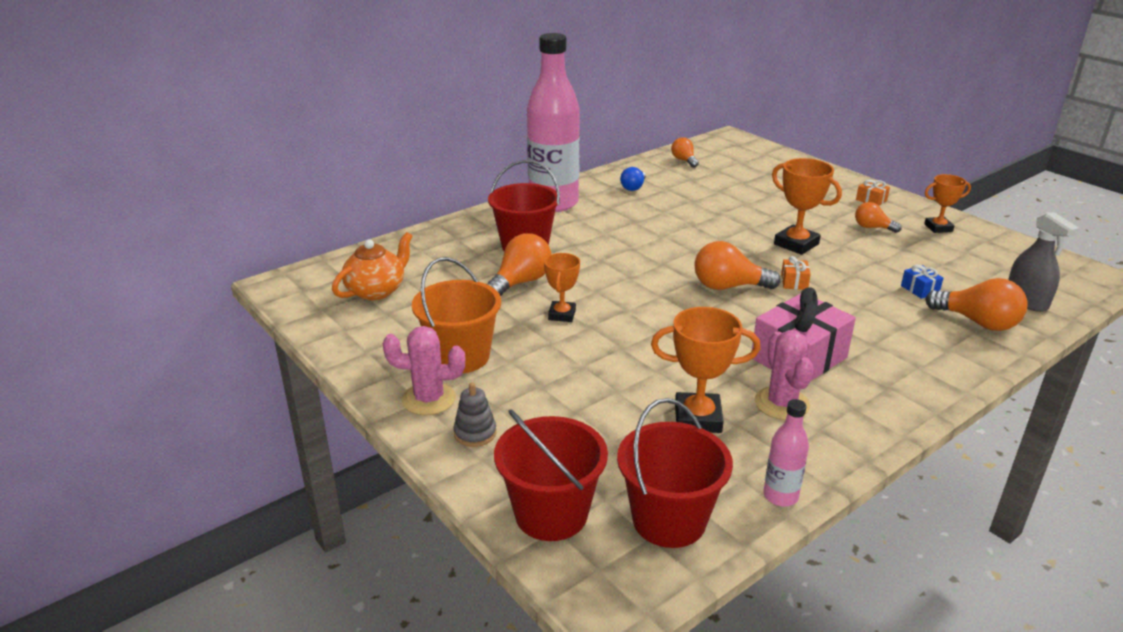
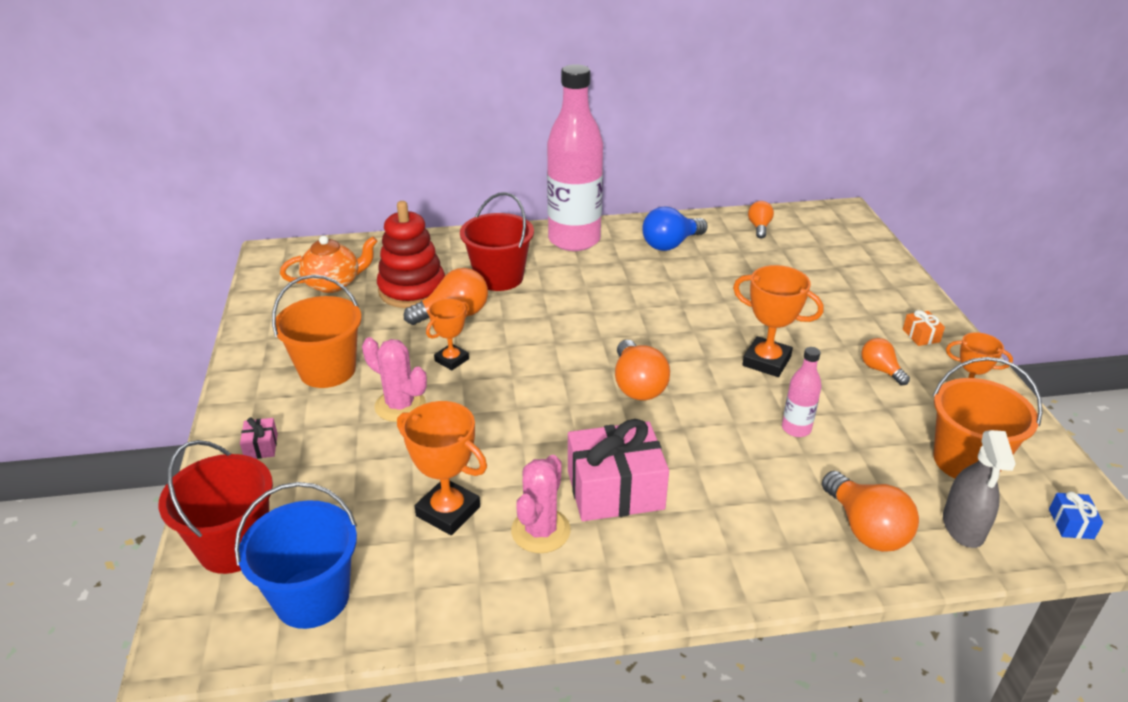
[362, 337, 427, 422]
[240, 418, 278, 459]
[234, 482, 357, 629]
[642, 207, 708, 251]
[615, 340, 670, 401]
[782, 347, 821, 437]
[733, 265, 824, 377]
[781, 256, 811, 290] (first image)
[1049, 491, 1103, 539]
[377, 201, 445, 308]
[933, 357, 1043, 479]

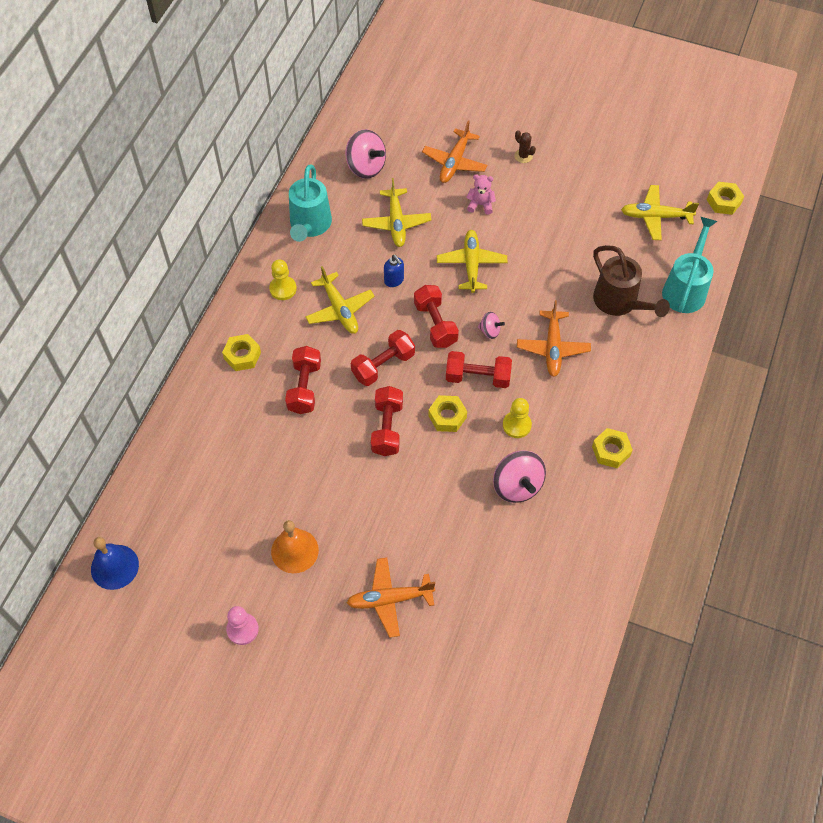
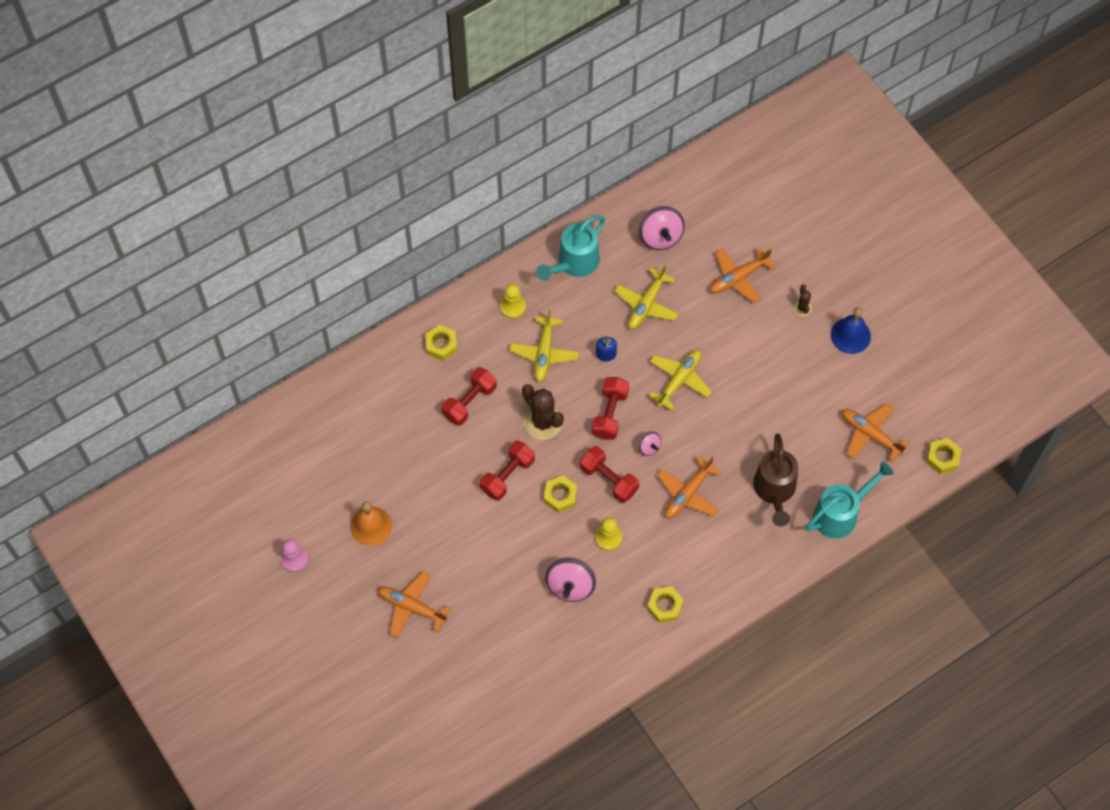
[831, 307, 871, 354]
[522, 384, 564, 440]
[466, 174, 496, 215] (first image)
[842, 404, 909, 462]

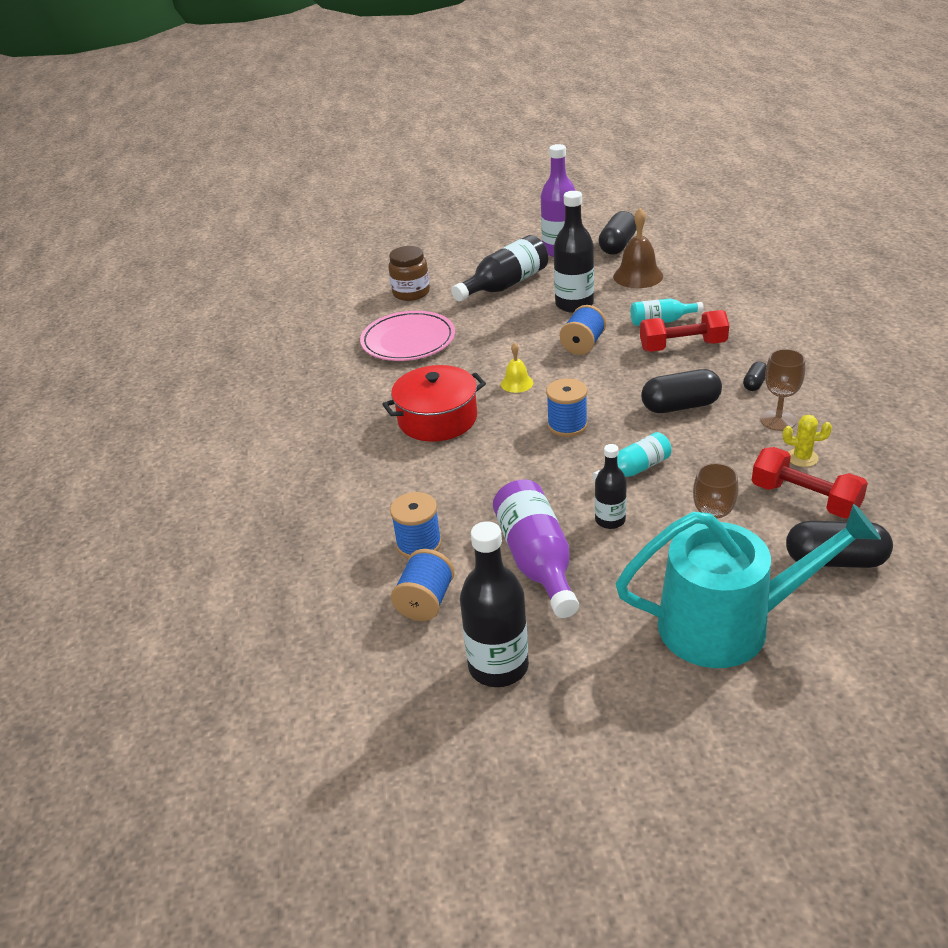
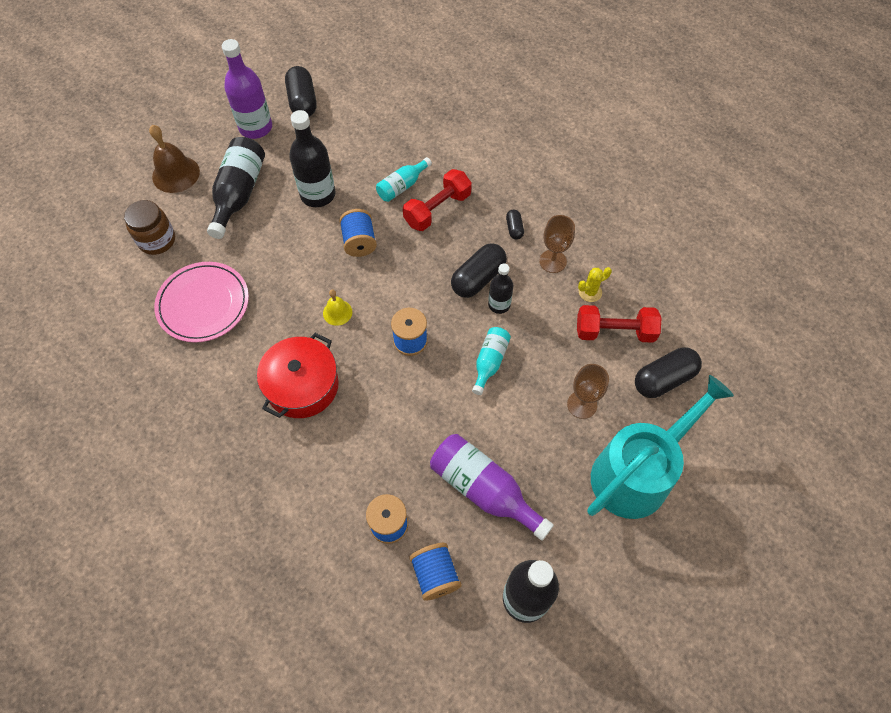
[488, 263, 513, 314]
[149, 125, 200, 193]

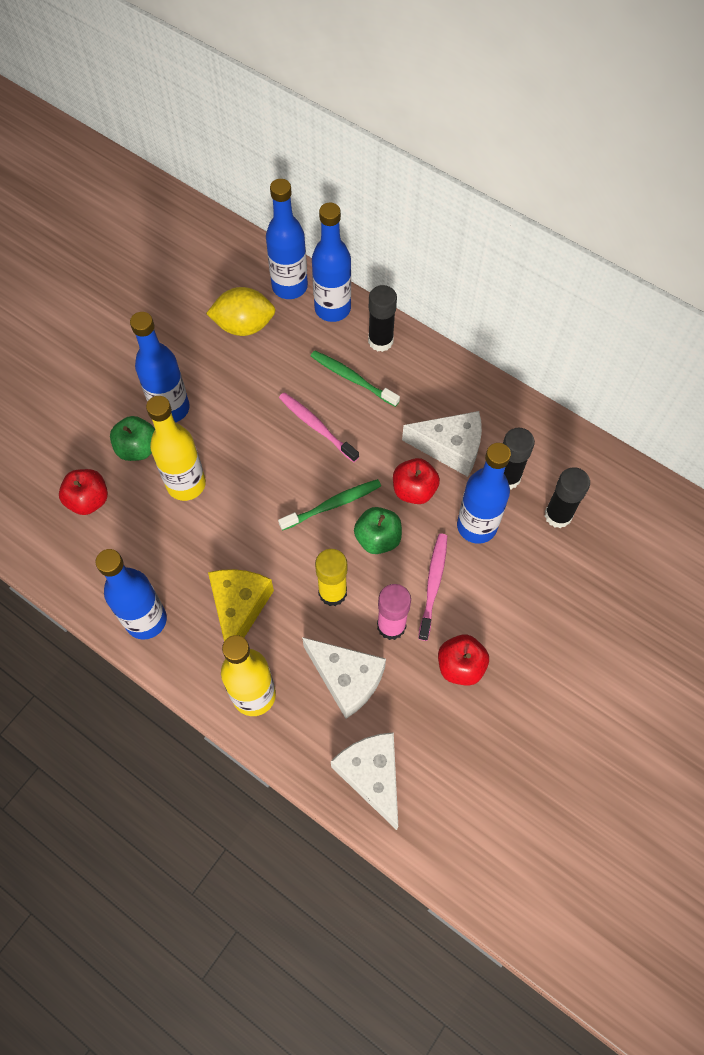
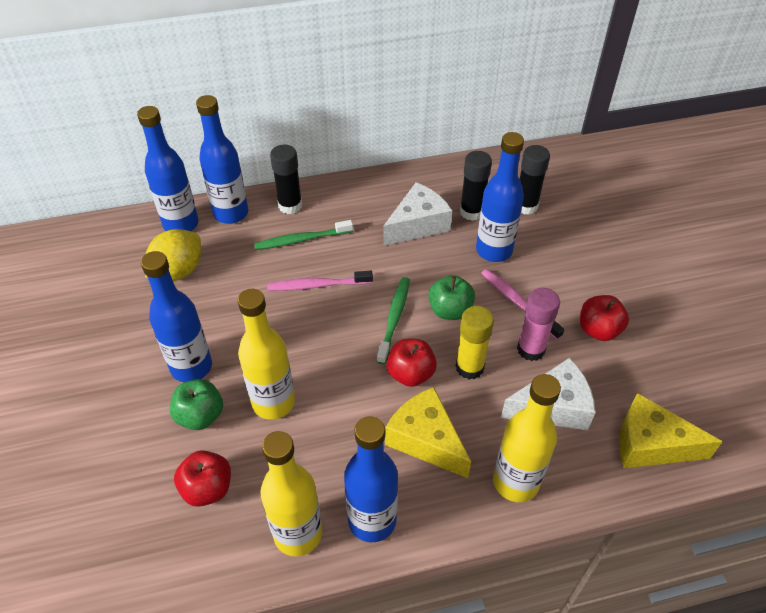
[619, 393, 723, 468]
[386, 339, 437, 387]
[260, 431, 322, 556]

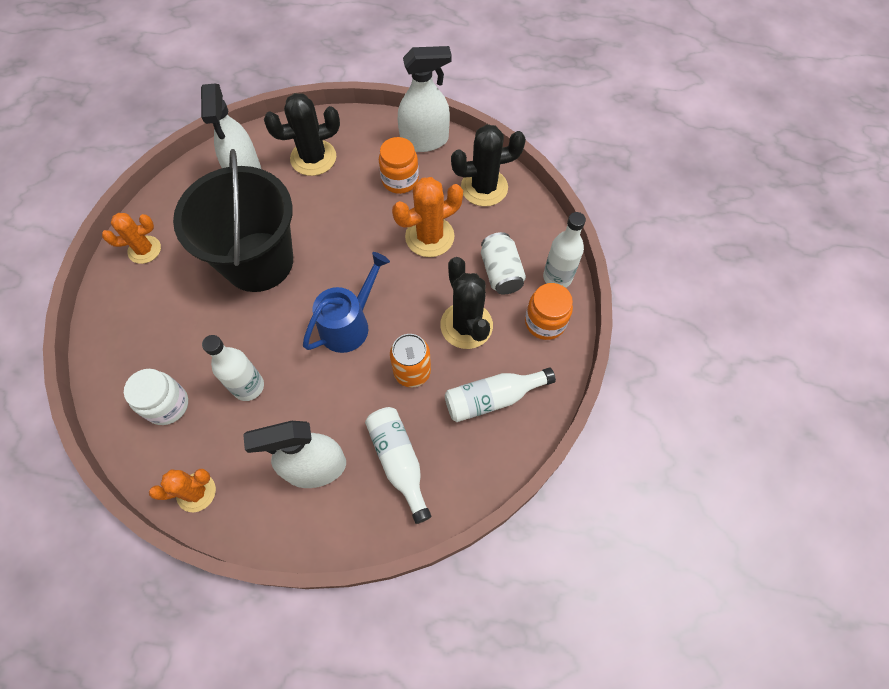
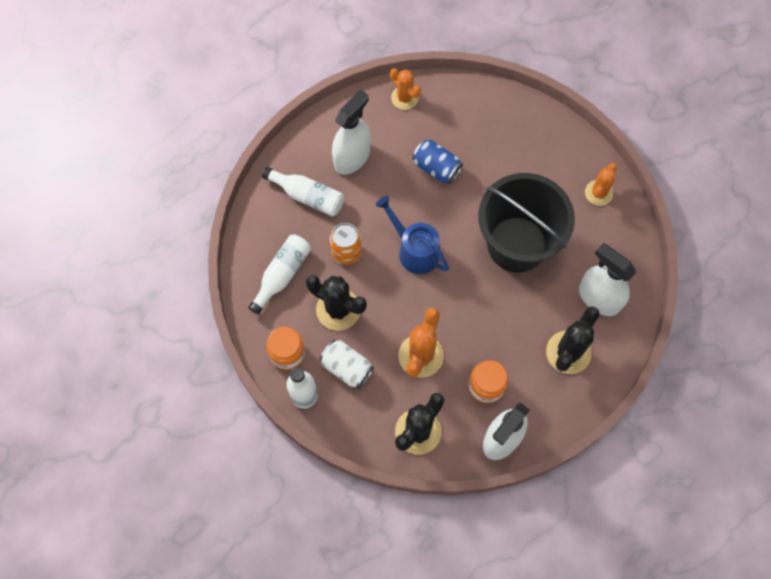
[124, 369, 188, 425] (first image)
[390, 68, 421, 110]
[412, 140, 463, 184]
[376, 196, 449, 274]

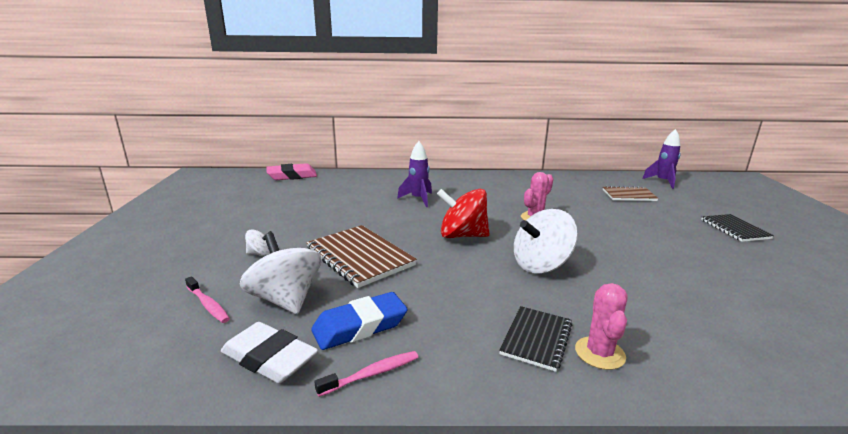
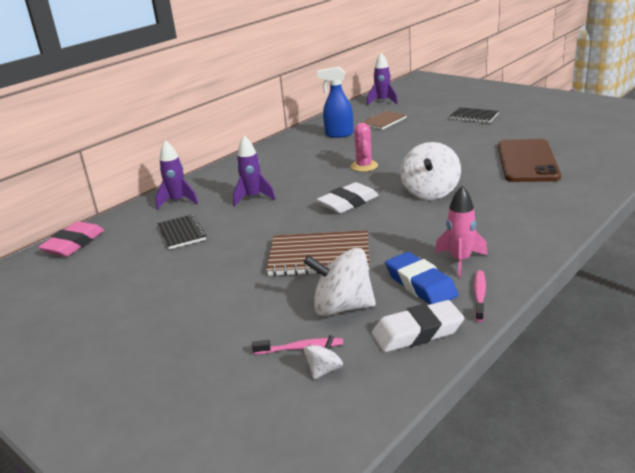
[304, 335, 343, 379]
[385, 252, 458, 304]
[317, 182, 379, 214]
[157, 214, 207, 249]
[575, 283, 628, 370] (first image)
[155, 140, 198, 210]
[317, 66, 354, 138]
[435, 186, 488, 277]
[498, 139, 561, 182]

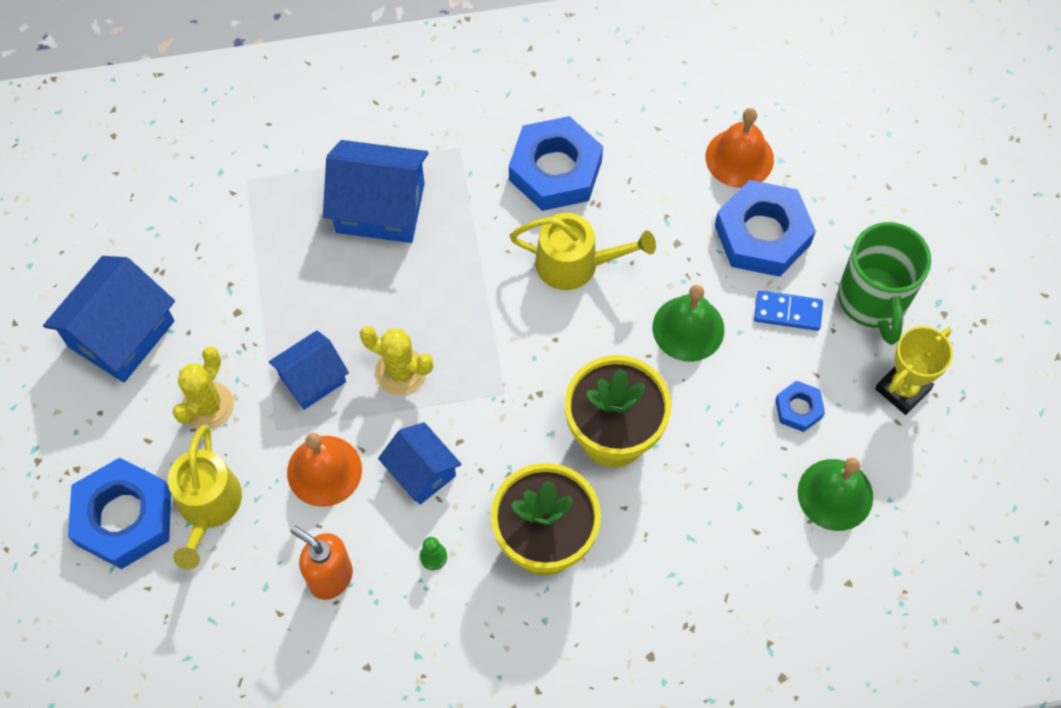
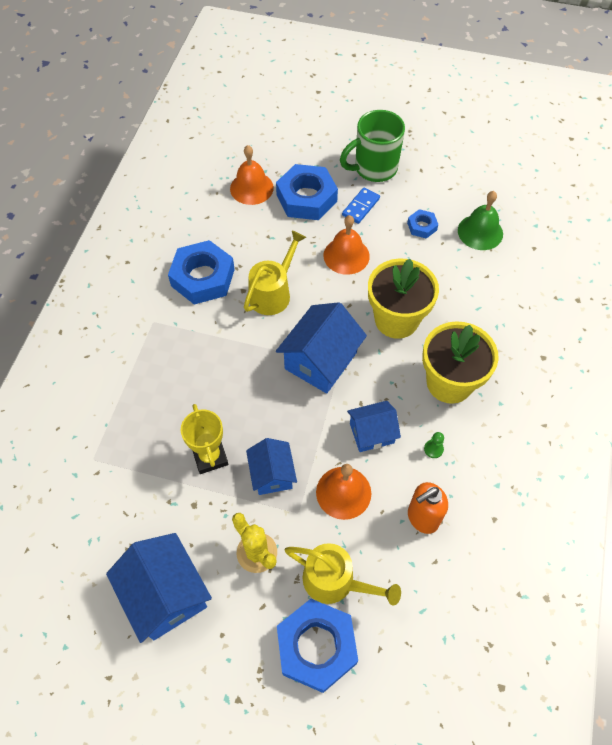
[276, 302, 367, 393]
[360, 326, 433, 395] (first image)
[324, 215, 370, 275]
[340, 110, 405, 182]
[181, 404, 228, 474]

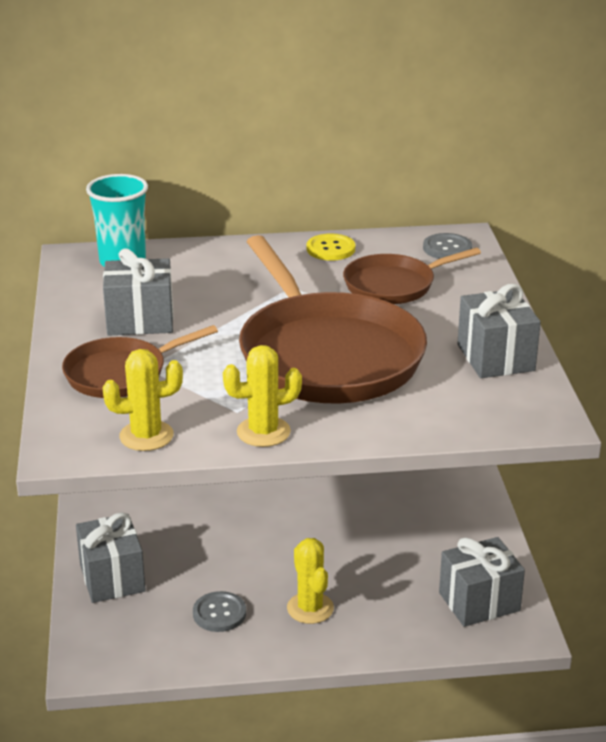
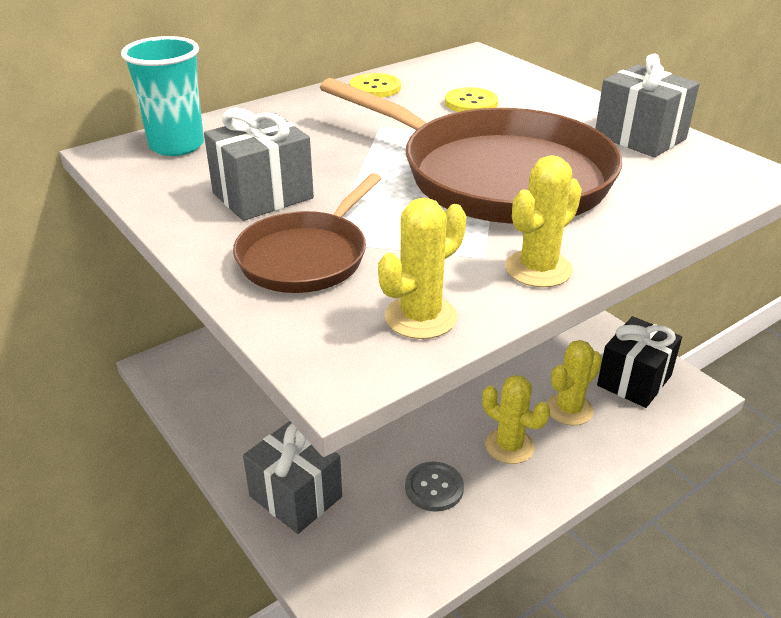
[445, 87, 498, 112]
[423, 233, 472, 259] (first image)
[597, 316, 682, 408]
[546, 340, 602, 425]

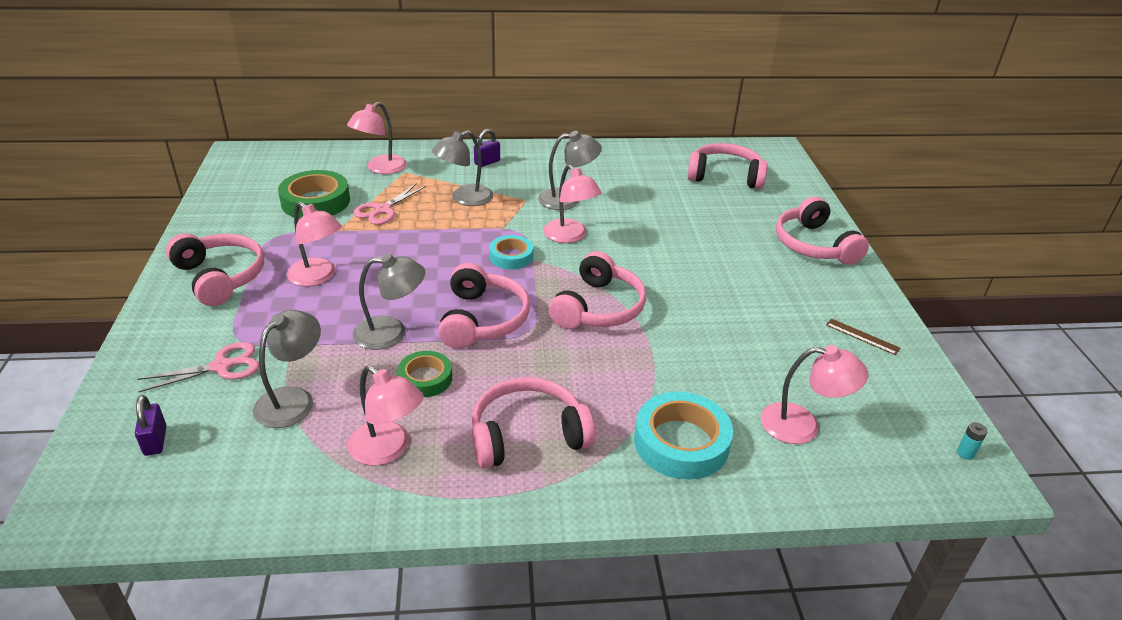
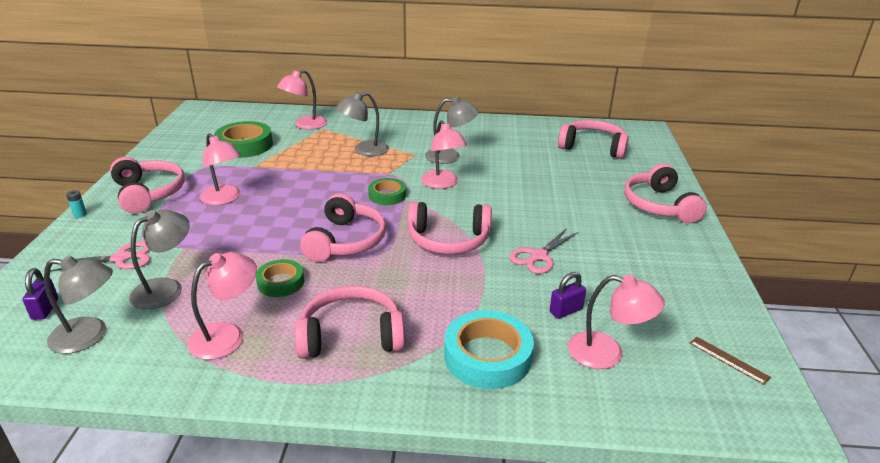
[187, 252, 257, 360]
[509, 228, 578, 274]
[44, 256, 113, 354]
[550, 272, 586, 319]
[368, 178, 406, 205]
[407, 202, 492, 254]
[690, 337, 771, 385]
[66, 190, 87, 218]

